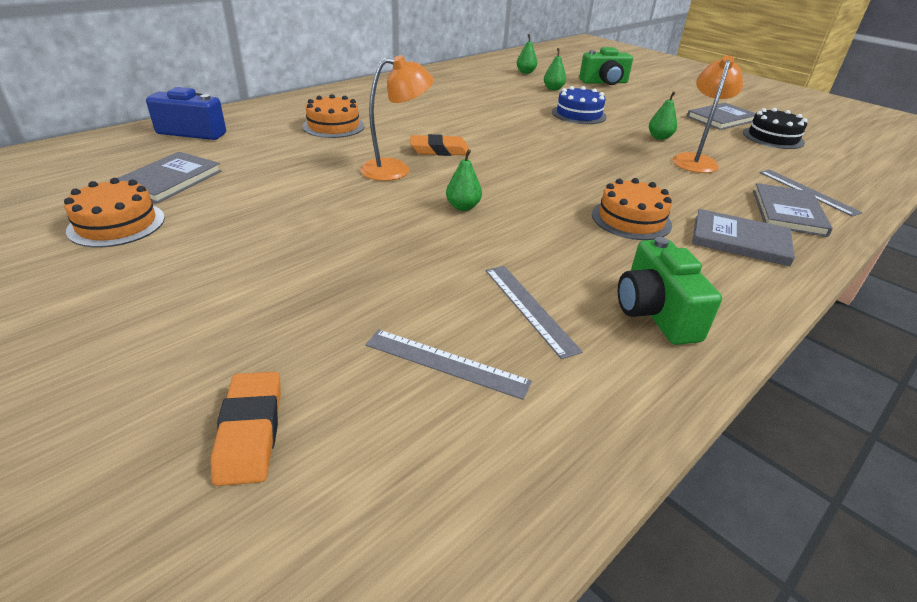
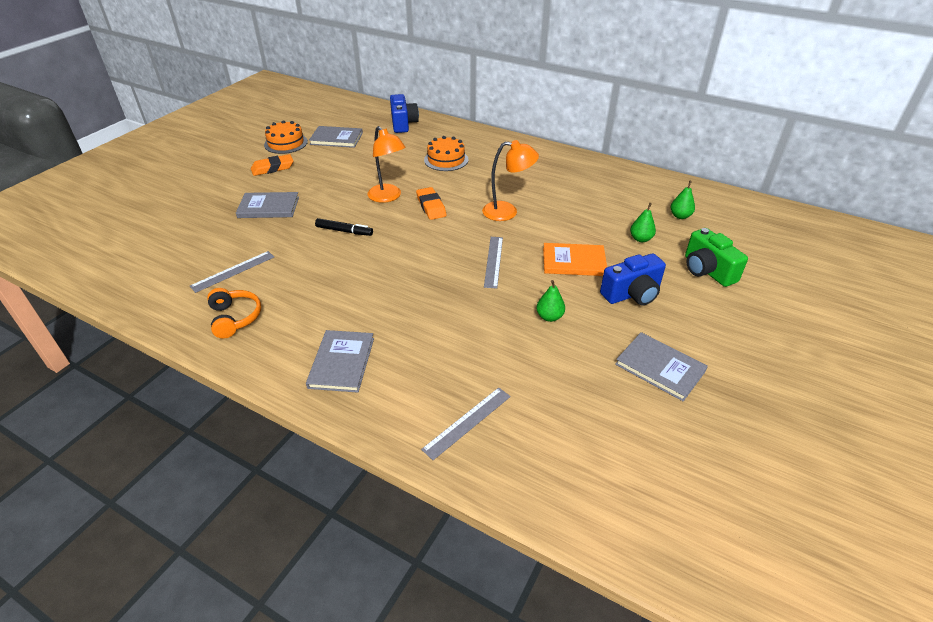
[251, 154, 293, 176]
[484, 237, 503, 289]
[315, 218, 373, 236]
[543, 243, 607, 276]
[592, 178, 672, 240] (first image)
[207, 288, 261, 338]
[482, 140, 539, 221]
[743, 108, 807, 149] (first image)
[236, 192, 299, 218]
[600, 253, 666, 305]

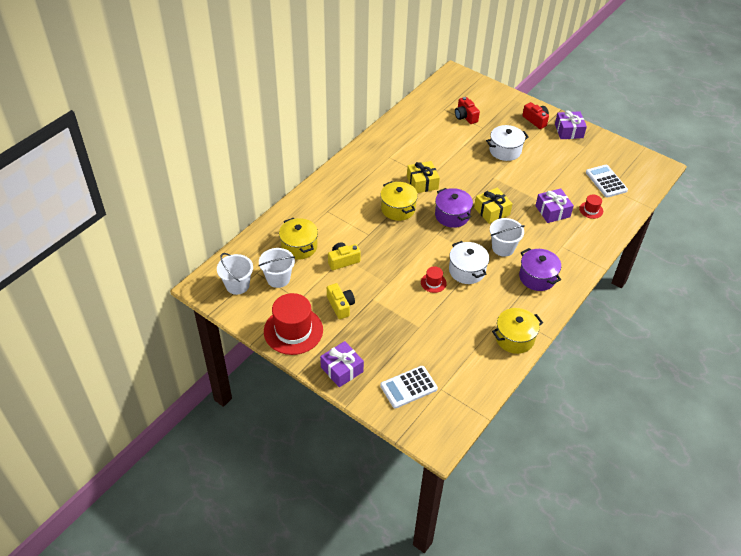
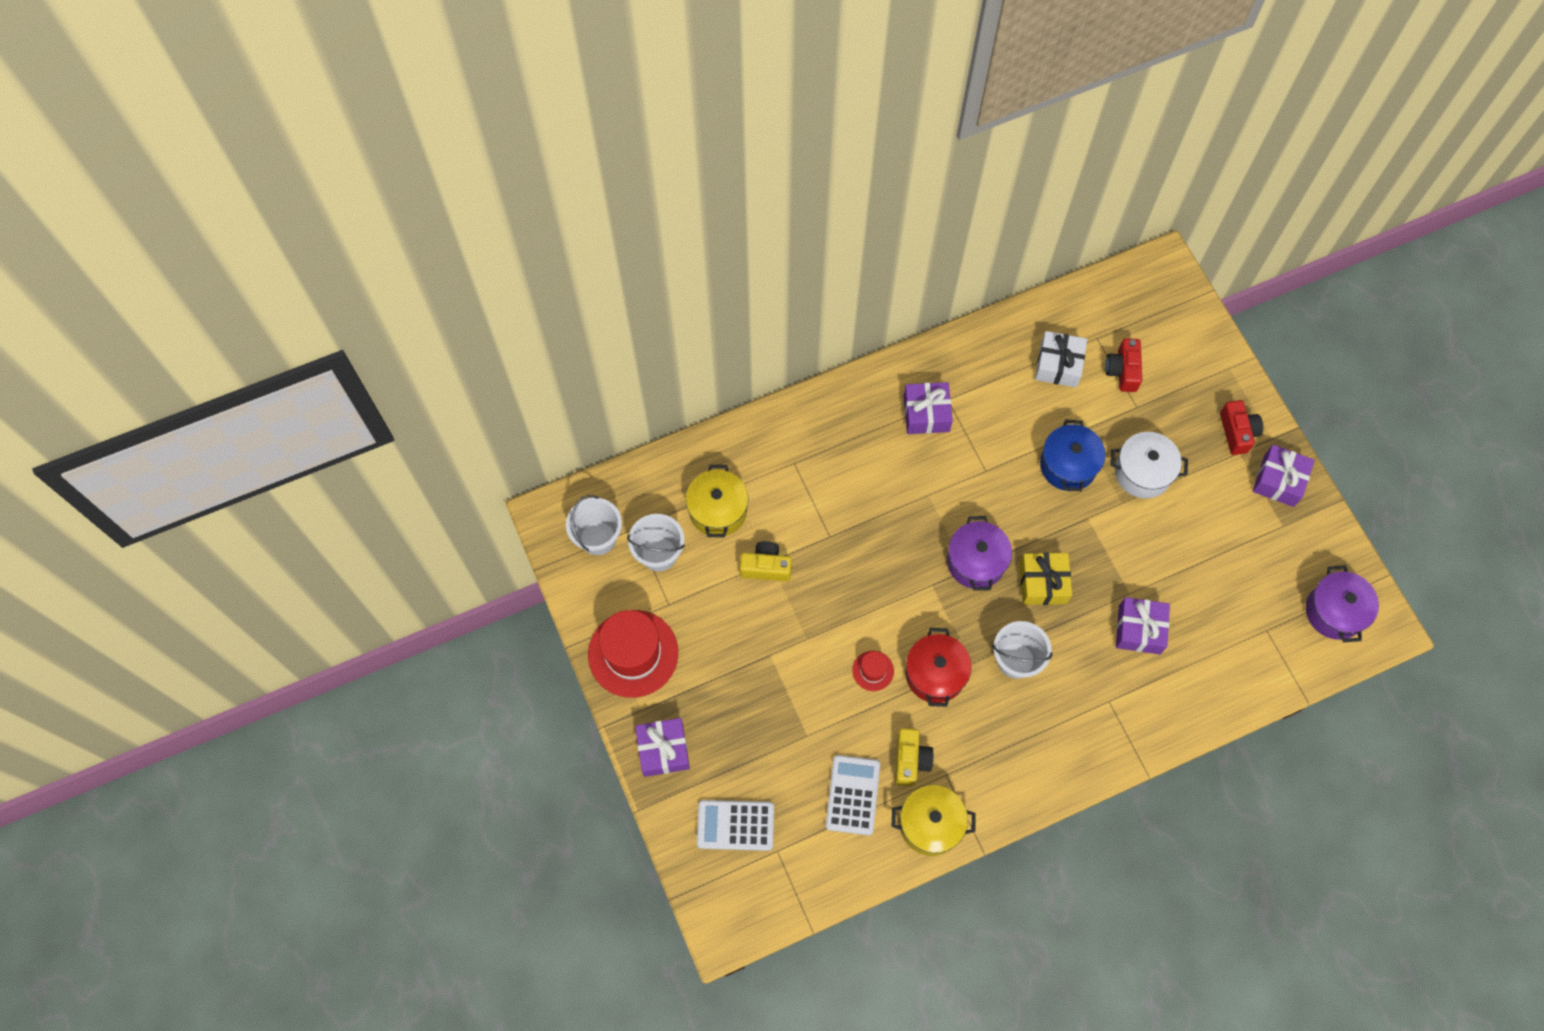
[895, 728, 934, 786]
[380, 181, 418, 221] (first image)
[407, 161, 440, 193] (first image)
[905, 628, 972, 707]
[1306, 565, 1379, 642]
[579, 194, 603, 219] (first image)
[826, 755, 880, 835]
[903, 382, 953, 434]
[1035, 331, 1087, 388]
[1040, 419, 1105, 491]

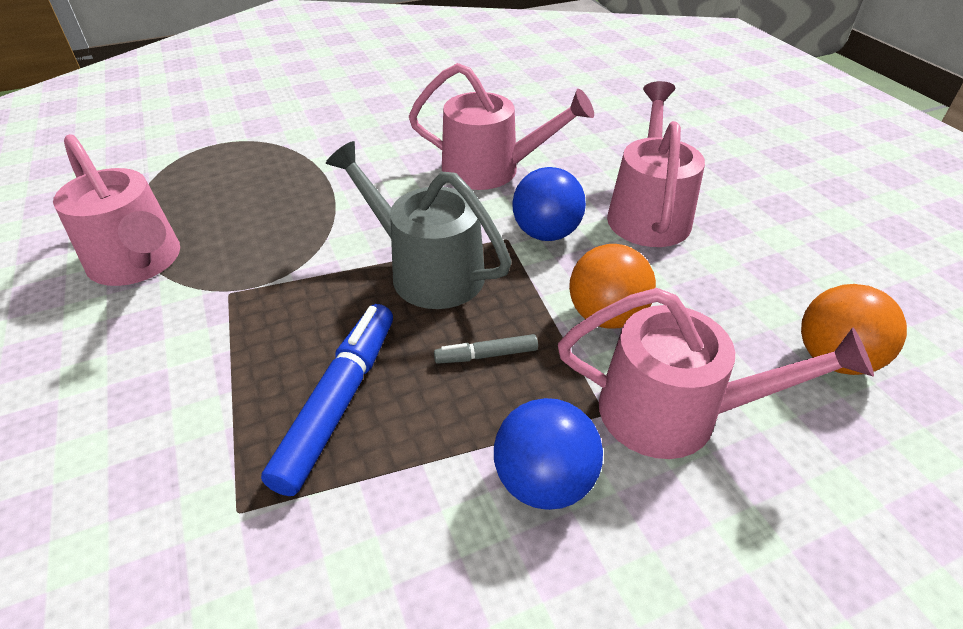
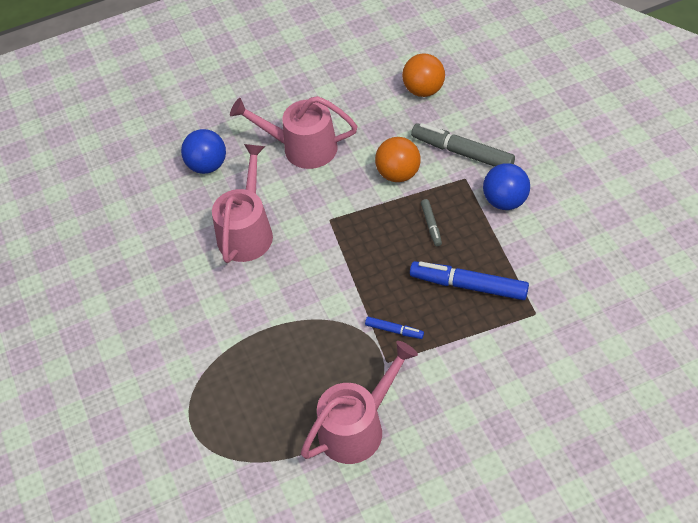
[326, 141, 511, 309] (first image)
[181, 129, 226, 174]
[411, 123, 515, 167]
[365, 317, 424, 339]

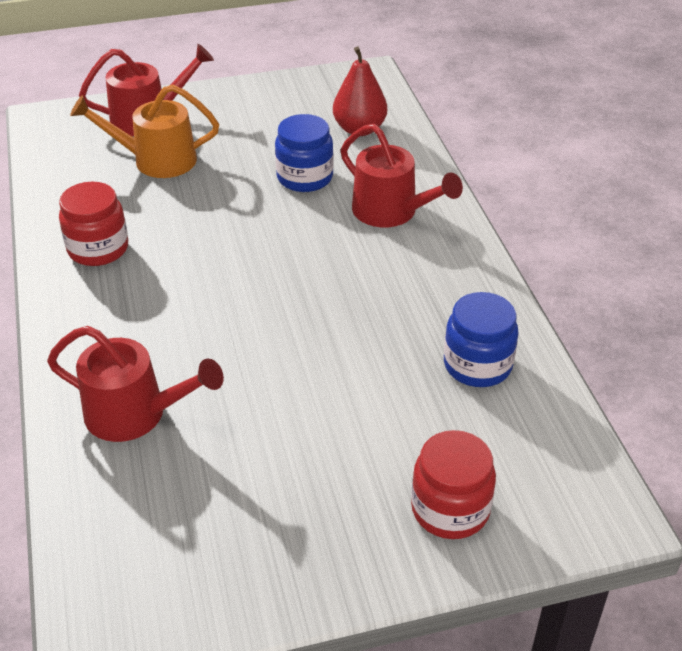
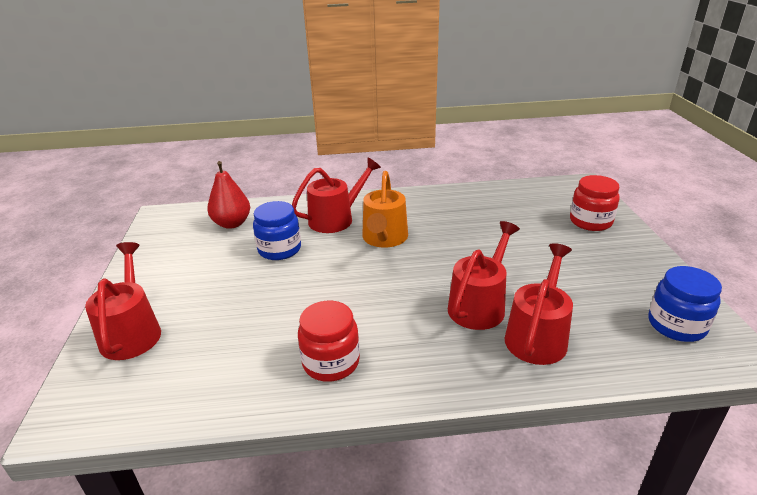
[362, 171, 408, 248]
[648, 266, 722, 342]
[448, 221, 520, 330]

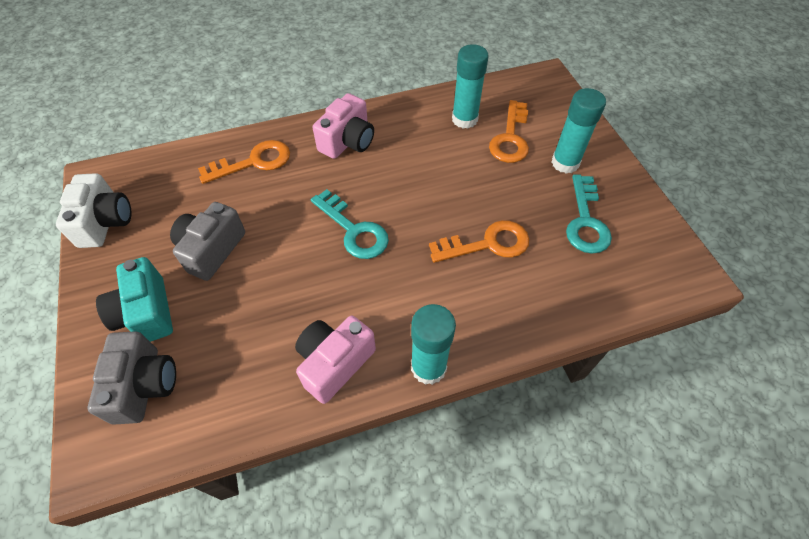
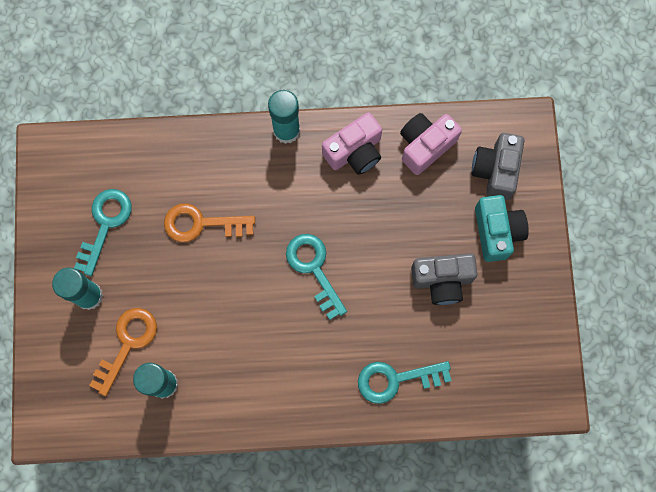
[56, 173, 131, 248] (first image)
[411, 253, 477, 305]
[358, 361, 452, 404]
[400, 113, 462, 175]

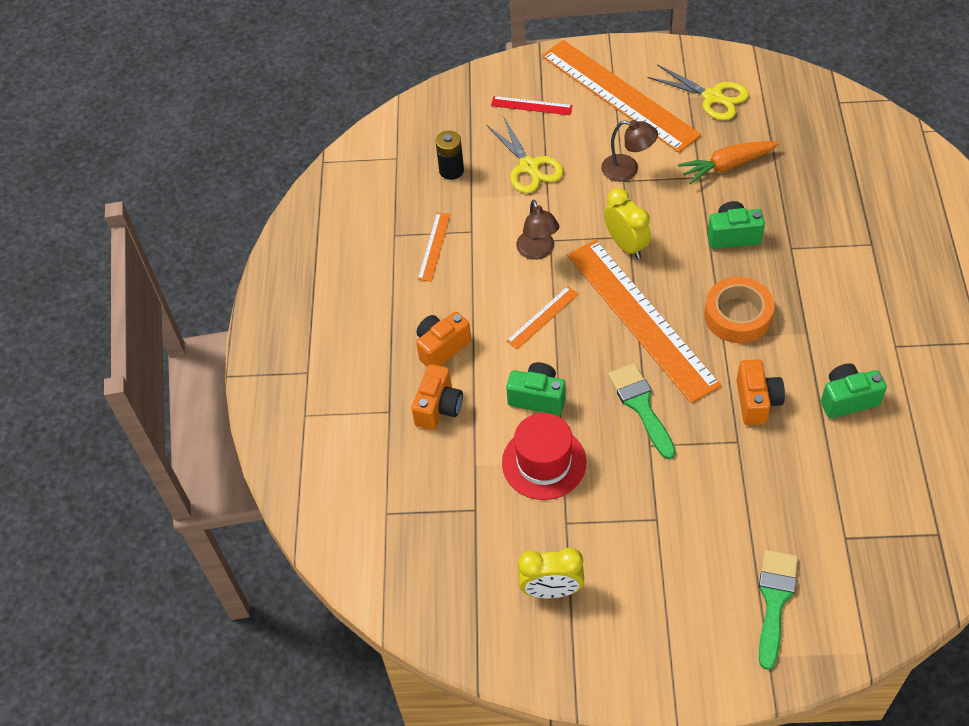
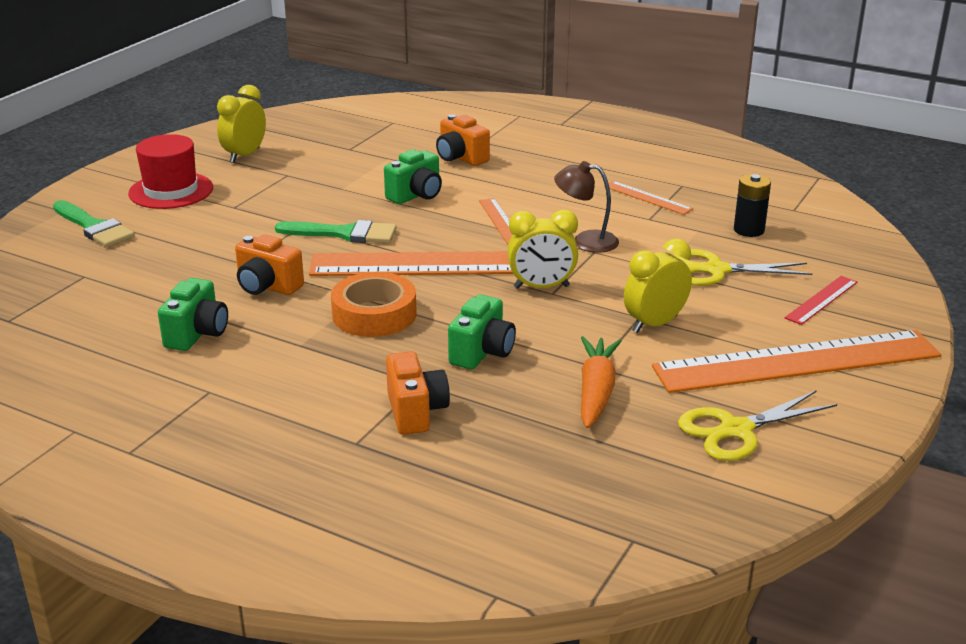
[386, 351, 450, 435]
[128, 134, 213, 209]
[624, 238, 692, 333]

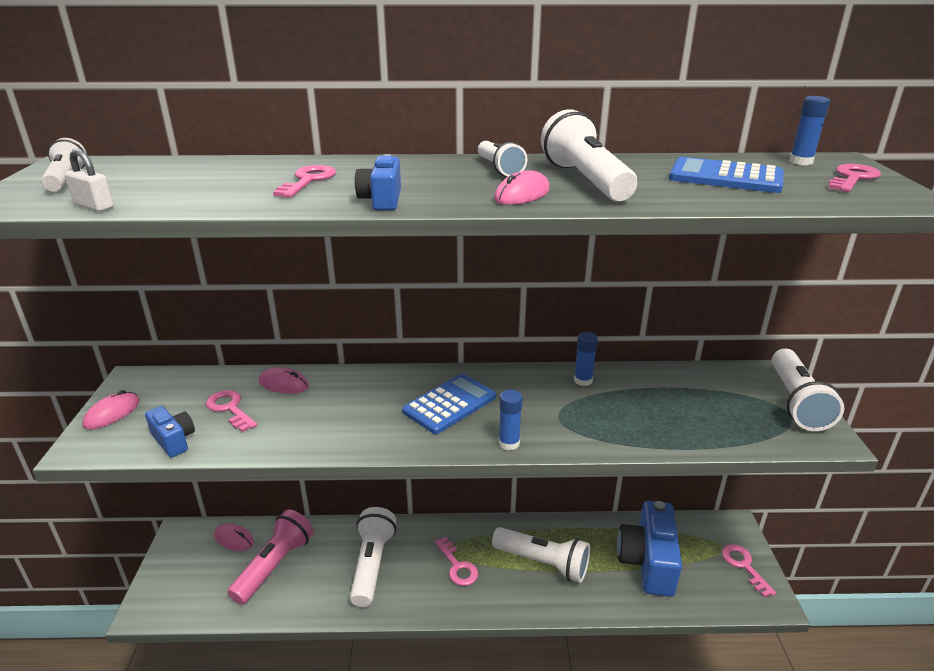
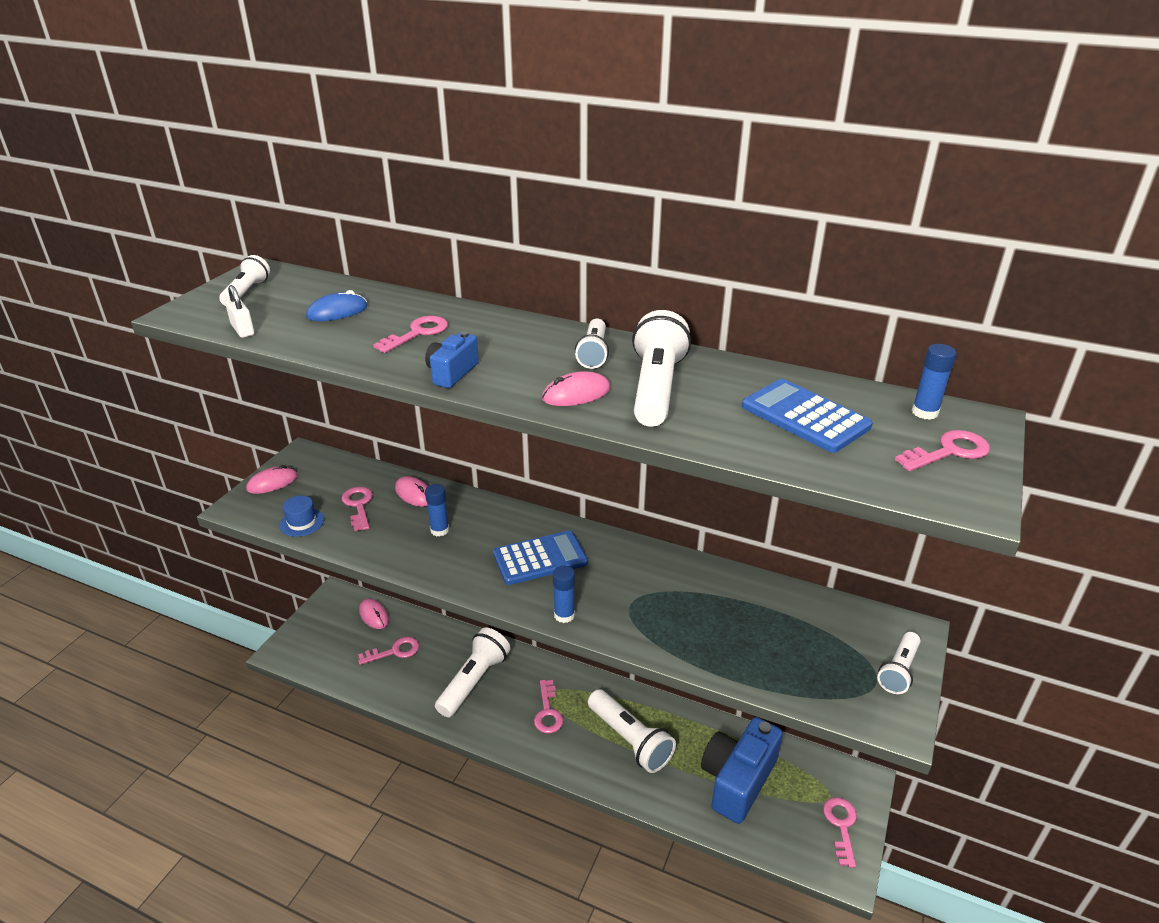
[279, 496, 324, 537]
[358, 637, 419, 665]
[425, 484, 449, 536]
[877, 632, 921, 694]
[306, 290, 367, 321]

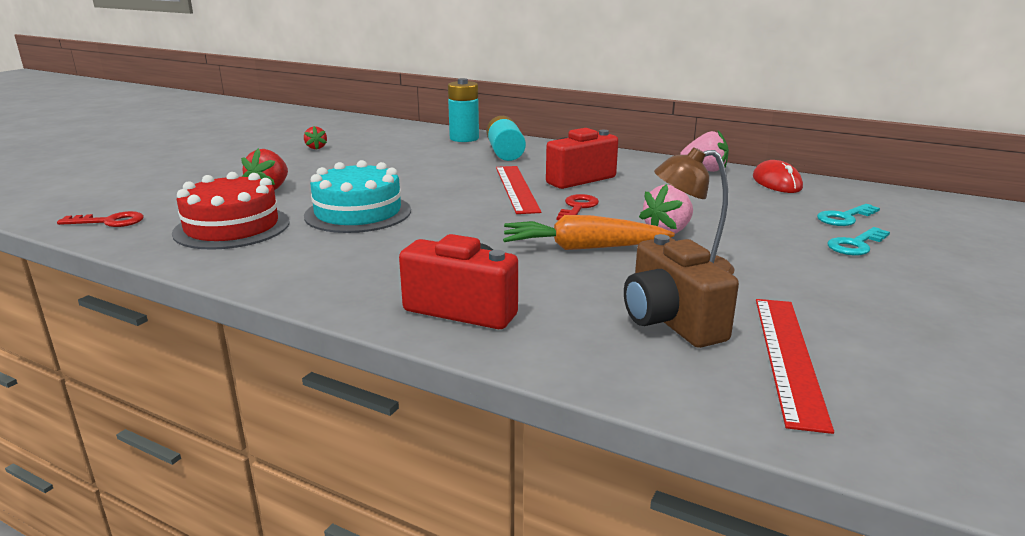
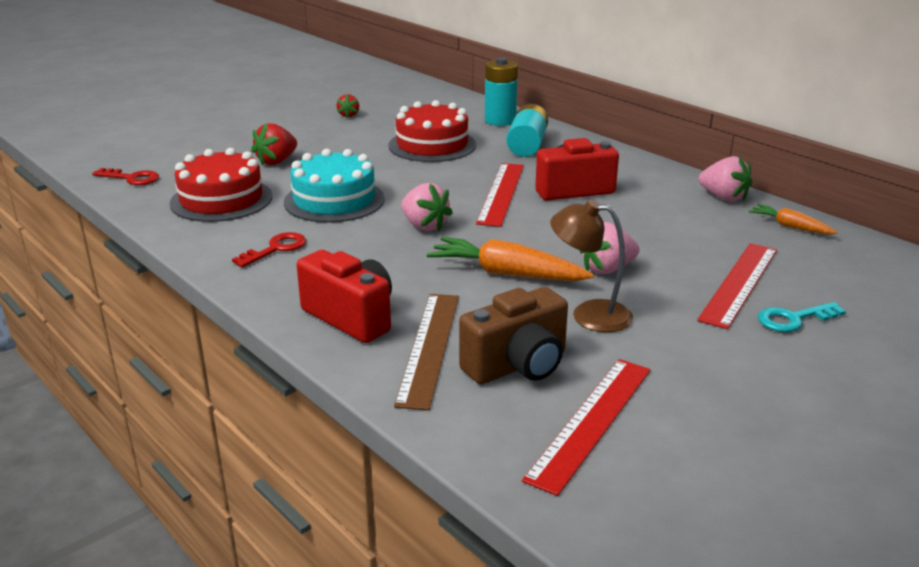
[232, 232, 306, 268]
[459, 287, 568, 384]
[749, 204, 837, 234]
[817, 204, 880, 226] (first image)
[388, 100, 476, 162]
[394, 294, 459, 411]
[401, 183, 453, 231]
[697, 243, 777, 329]

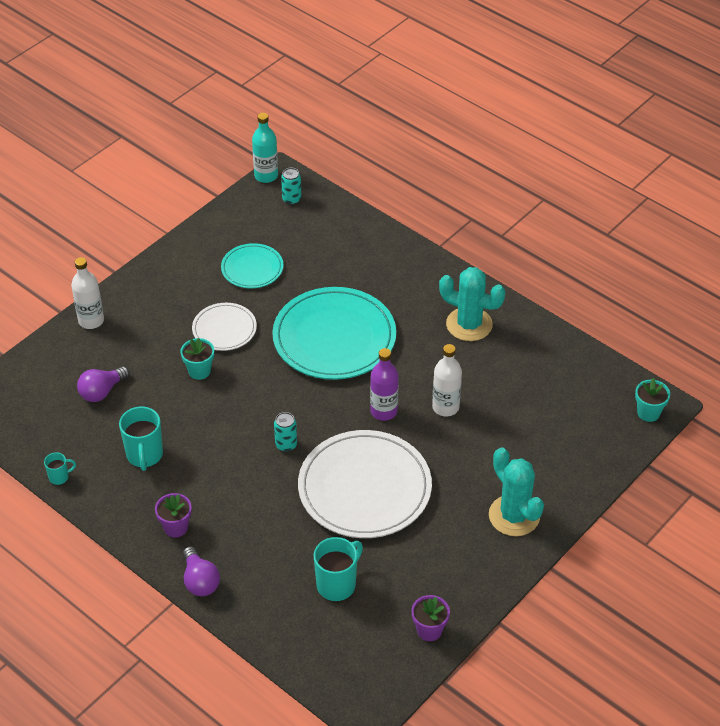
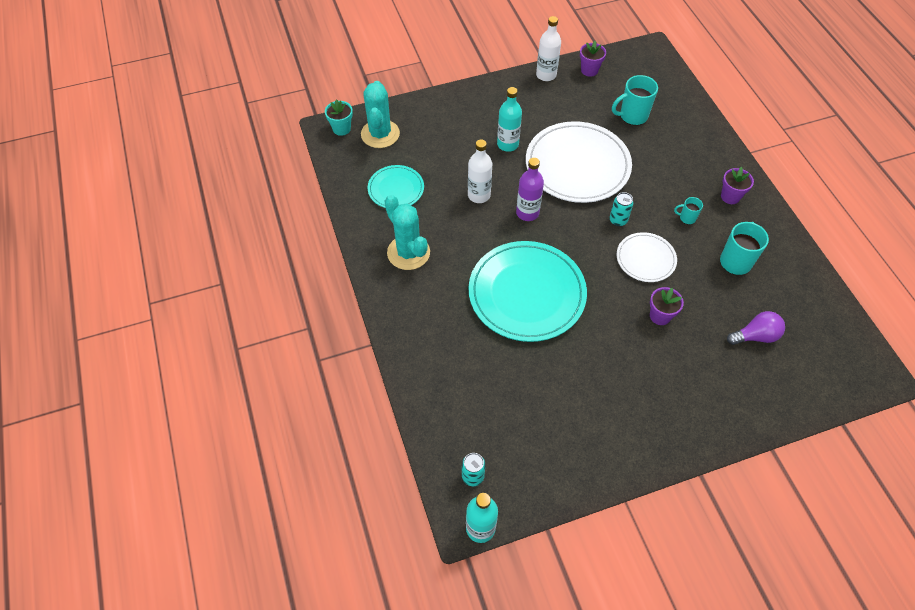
[674, 197, 703, 224]
[536, 16, 561, 81]
[650, 287, 684, 325]
[183, 547, 220, 596] (first image)
[617, 232, 677, 282]
[368, 165, 424, 208]
[361, 81, 400, 148]
[497, 87, 522, 152]

